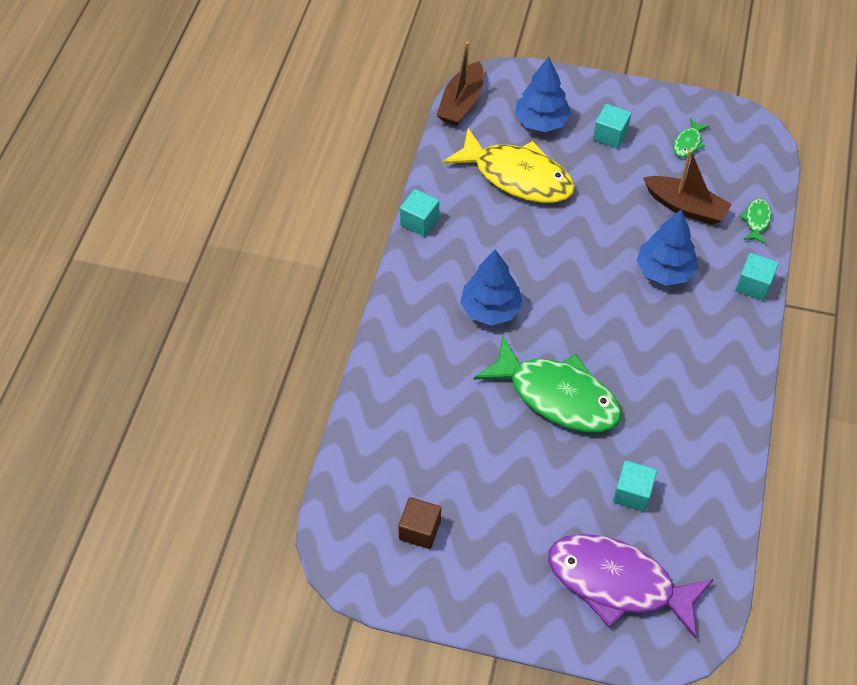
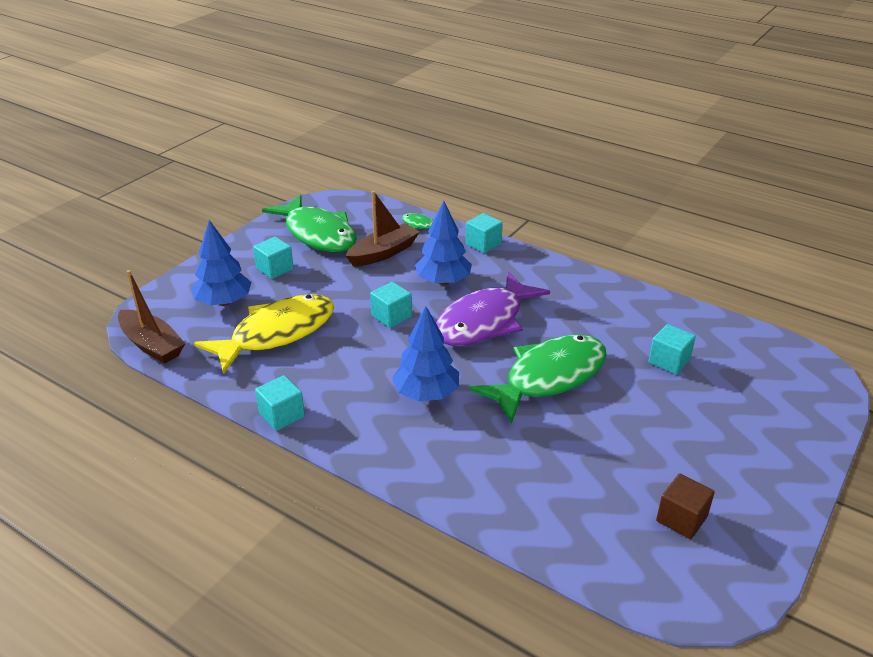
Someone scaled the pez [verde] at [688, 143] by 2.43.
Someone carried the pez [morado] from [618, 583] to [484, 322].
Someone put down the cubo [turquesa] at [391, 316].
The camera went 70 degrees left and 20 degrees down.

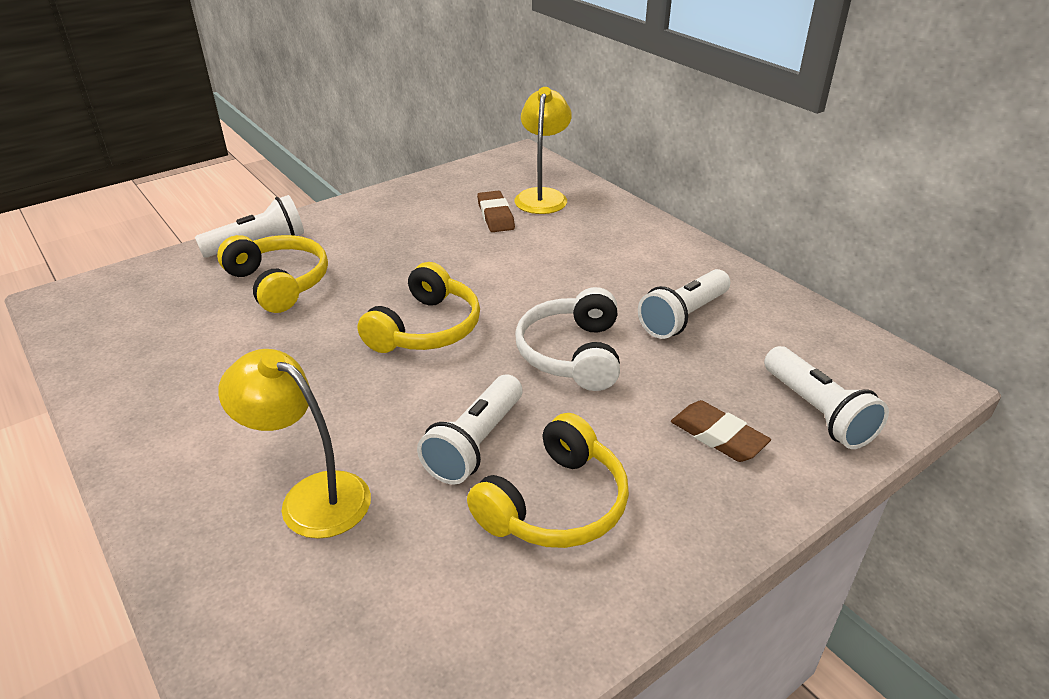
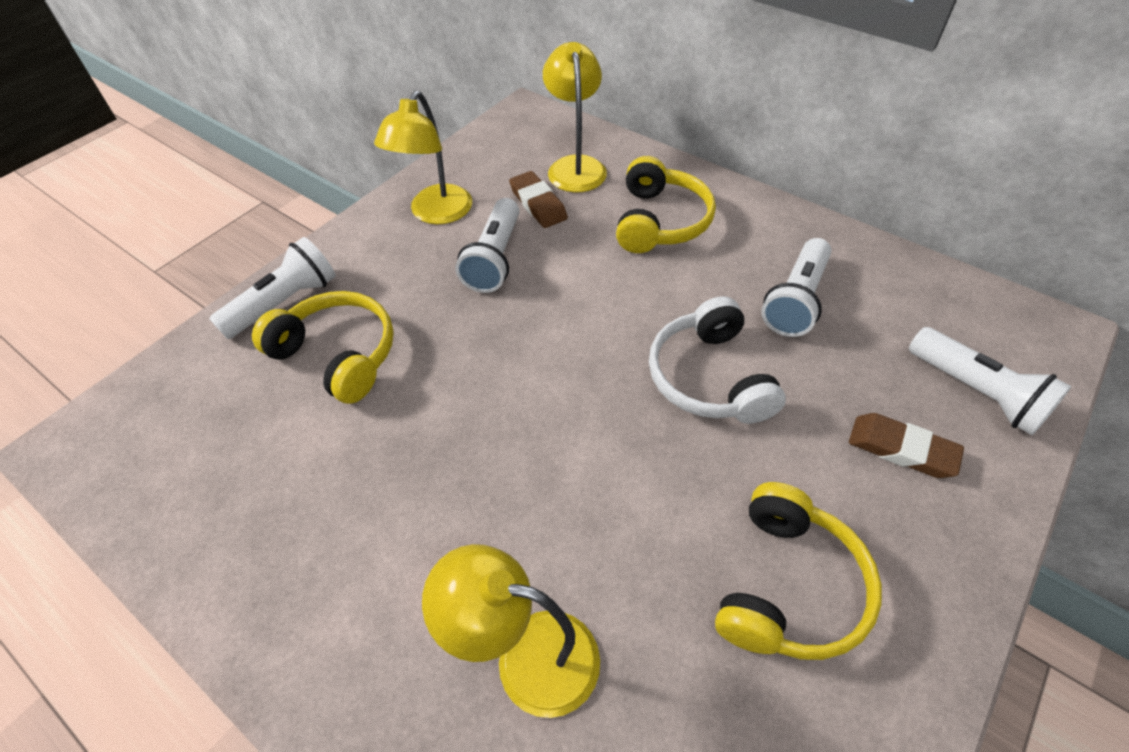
Someone carried the auriculares [amarillo] from [426, 328] to [660, 221].
Someone carried the lámpara de mano [blanco] from [475, 444] to [495, 259].
Someone put down the lámpara [amarillo] at [436, 214].
The camera went 15 degrees left and 15 degrees up.

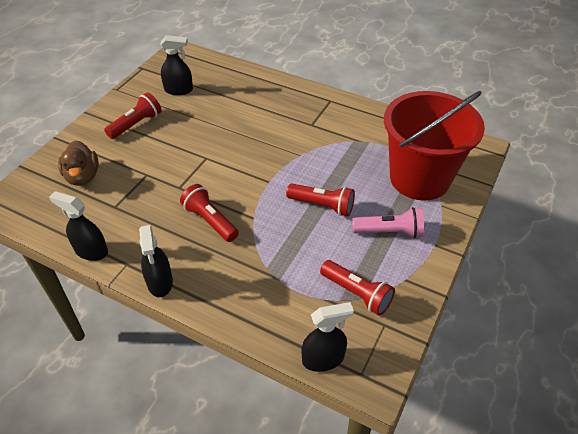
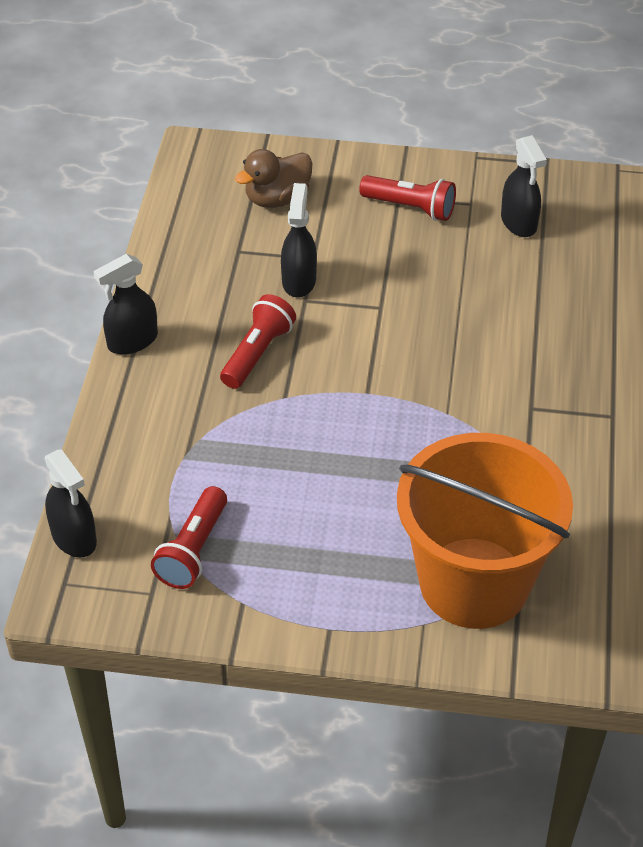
Someone repainted the balde [rojo] at [419, 178], which became the balde [naranja] at [474, 583].
Someone took away the lámpara de mano [rojo] at [322, 205].
Someone carried the pulverizador [negro] from [91, 251] to [299, 281].
Someone took away the lámpara de mano [rosa] at [389, 232].
The camera went 70 degrees right and 0 degrees up.

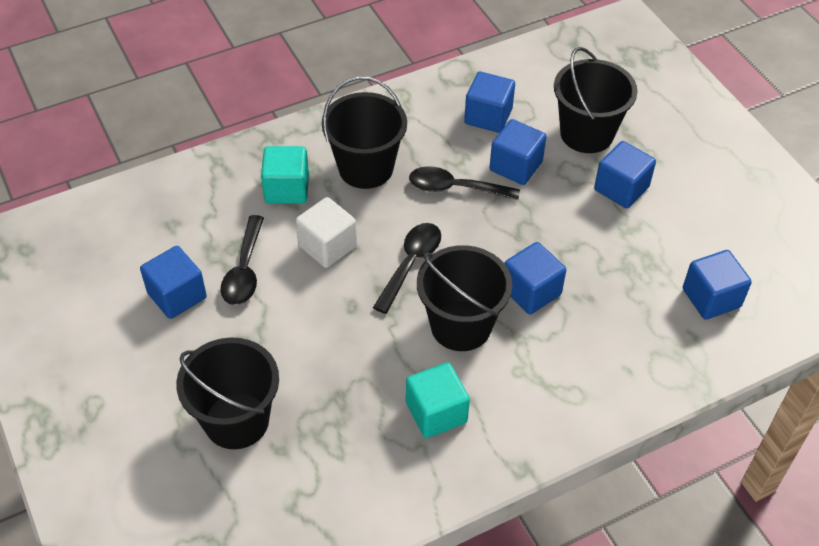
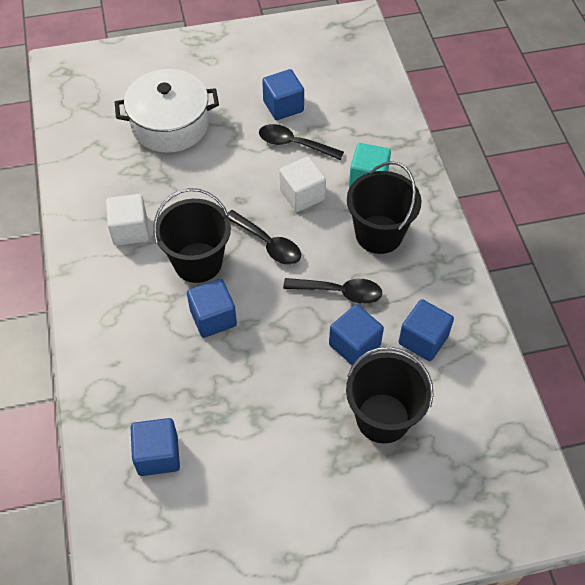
Someone took away the cubo [azul] at [621, 188].
Someone rotated the cuchara [negro] at [455, 188] by 75 degrees clockwise.
Someone swapped the balde [negro] at [236, 420] for the olla [blanco] at [170, 125].
Someone repainted the cubo [turquesa] at [436, 412], which became the cubo [blanco] at [130, 230].
The camera went 105 degrees right and 5 degrees up.

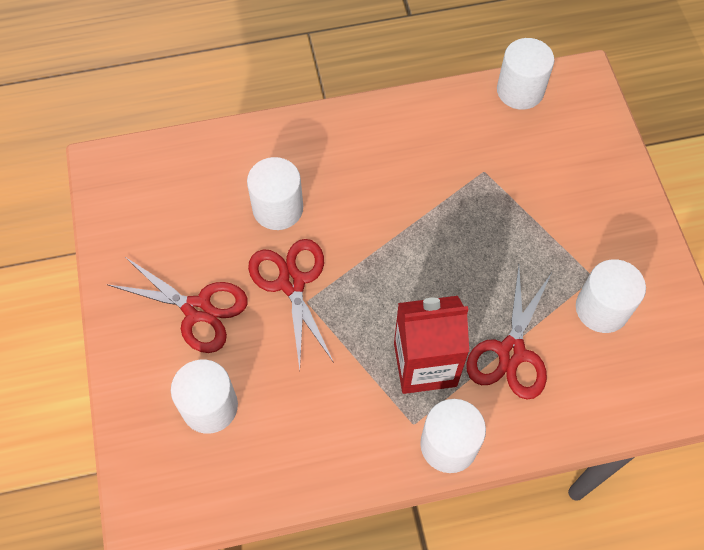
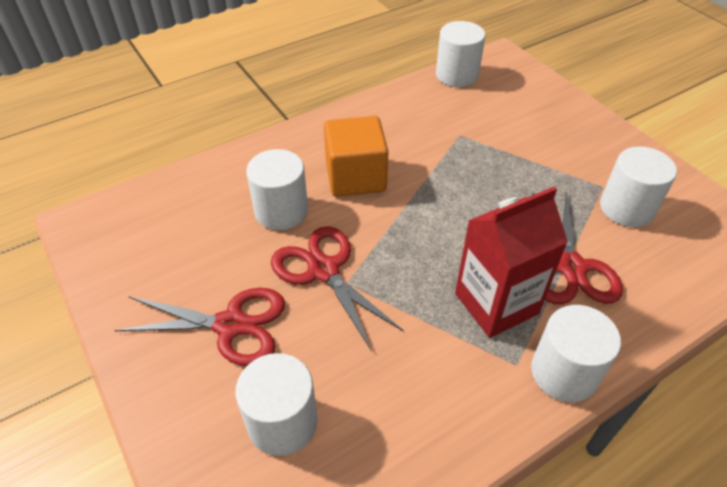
Someone put down the cubo [naranja] at [355, 177].
The camera went 20 degrees left and 15 degrees down.

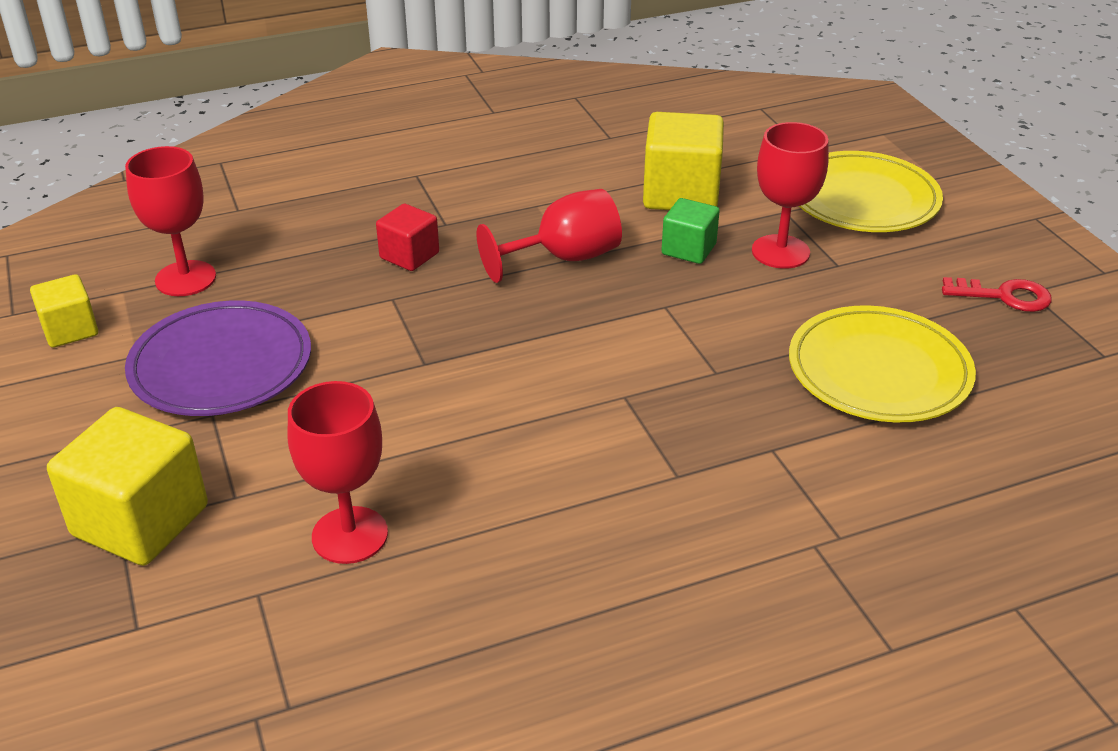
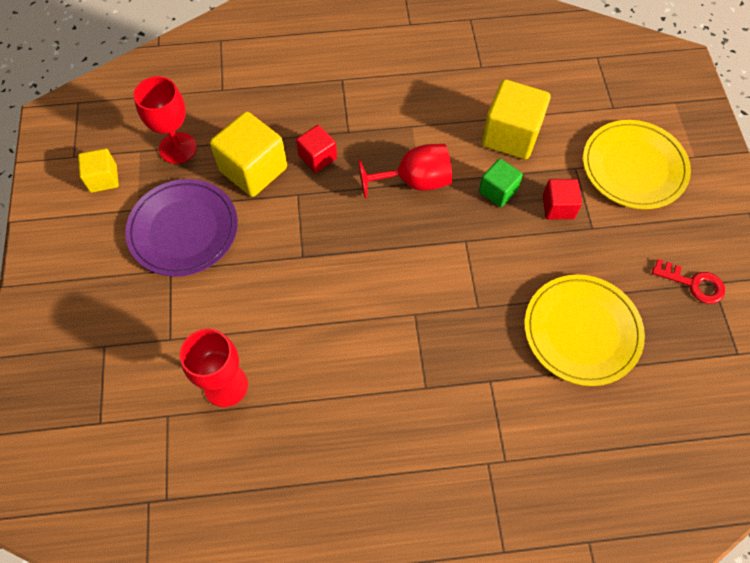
Someone swapped the copa [rojo] at [780, 252] for the cubo [rojo] at [558, 207].
Someone carried the cubo [amarillo] from [140, 521] to [253, 169].
The camera went 15 degrees right and 25 degrees up.

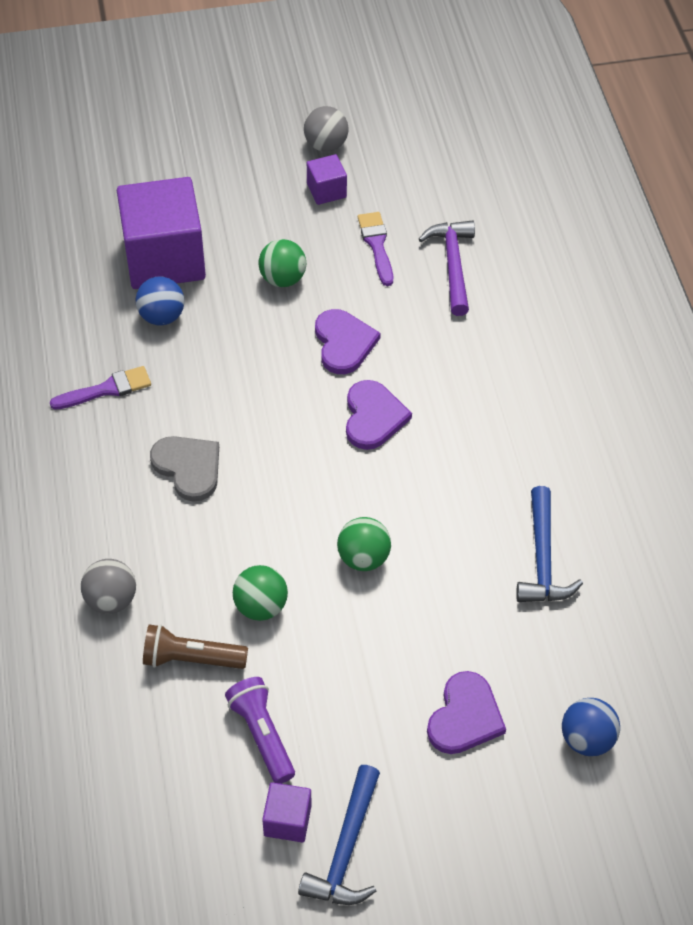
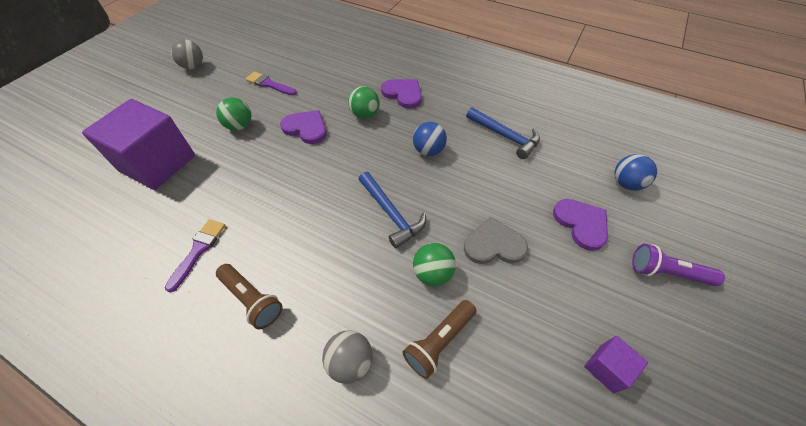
Someone took away the cubo [morado] at [326, 190].
Someone took away the martillo [morado] at [452, 265].
Someone carried the pelota [azul] from [162, 316] to [428, 150].
Someone carried the corazón [morado] from [373, 417] to [403, 94].
Someone carried the corazón [gris] from [188, 467] to [494, 244].
Someone carried the pelota [verde] from [363, 558] to [365, 115].
Someone carried the lámpara de mano [morado] from [262, 734] to [666, 272].
Someone carried the martillo [azul] from [346, 849] to [391, 214].
Someone put down the lámpara de mano [marrón] at [252, 300].
The camera went 50 degrees left and 0 degrees up.

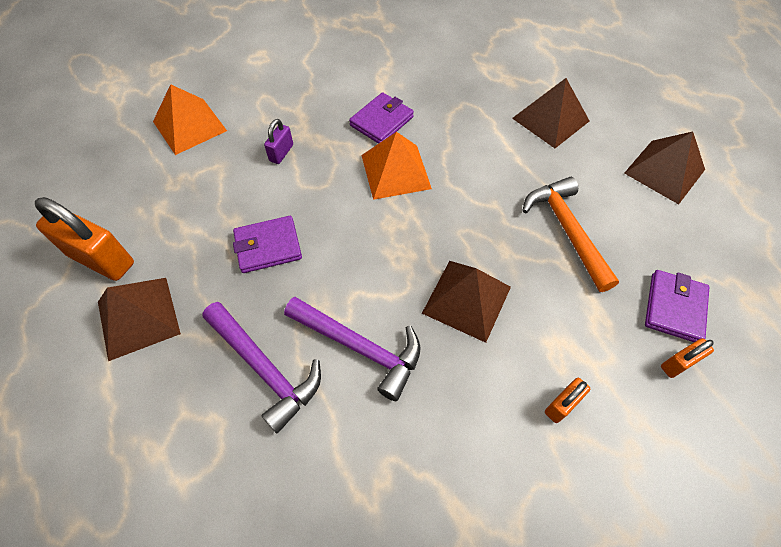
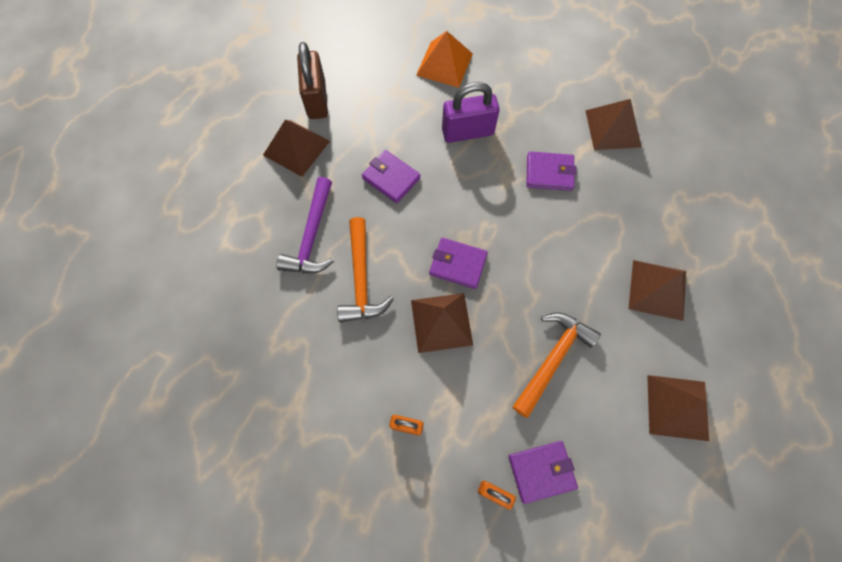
Someone scaled the candado [morado] at [281, 153] by 1.98.
Someone took away the pirámide [naranja] at [395, 171].
Someone repainted the candado [naranja] at [101, 259], which became the candado [marrón] at [316, 100].
Someone repainted the martillo [morado] at [360, 347], which became the martillo [naranja] at [361, 279].
Someone put down the pirámide [marrón] at [613, 128].
Someone put down the cartera [morado] at [458, 264].
The camera went 55 degrees right and 10 degrees up.

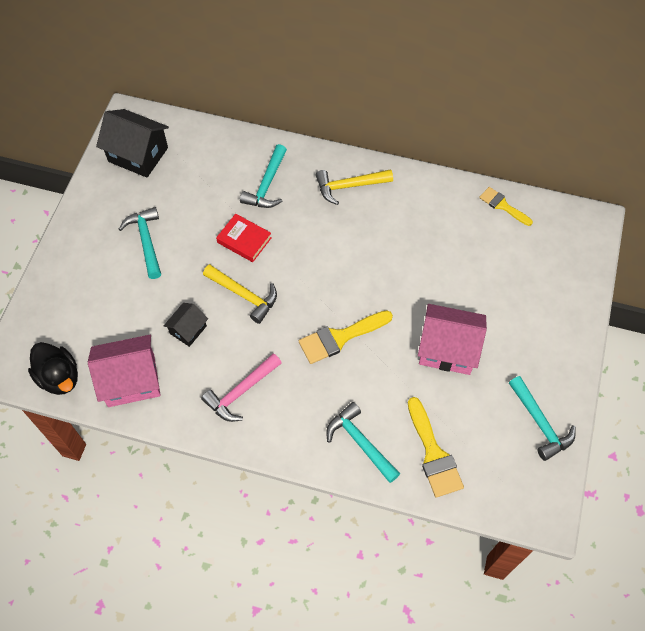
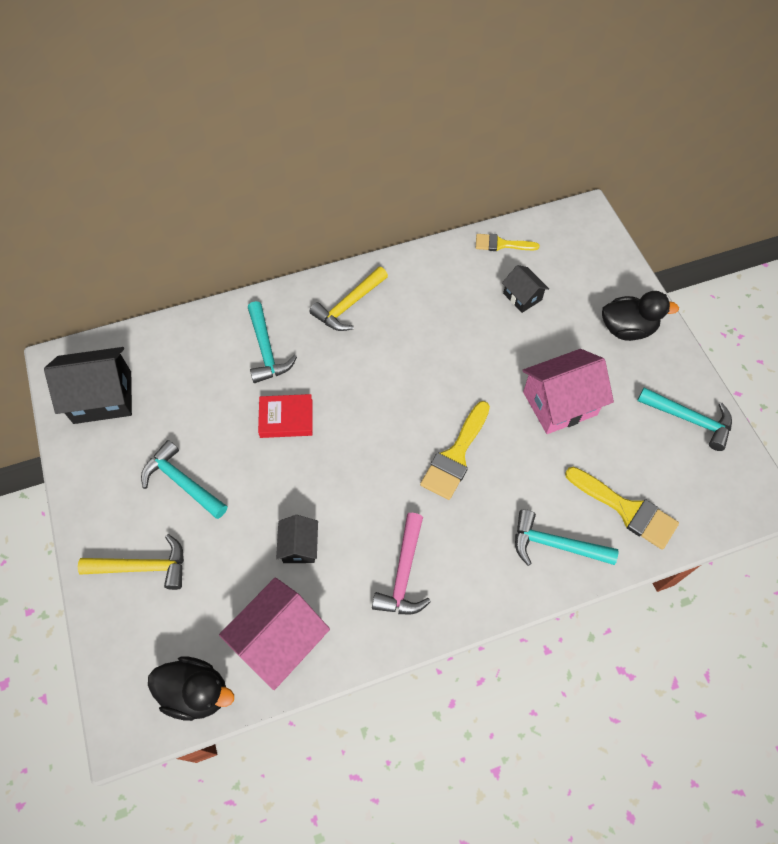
Someone carried the martillo [amarillo] from [244, 295] to [143, 567].
Someone put down the casa [negro] at [522, 297].
Someone put down the pato [negro] at [627, 329].
The camera went 35 degrees left and 0 degrees up.

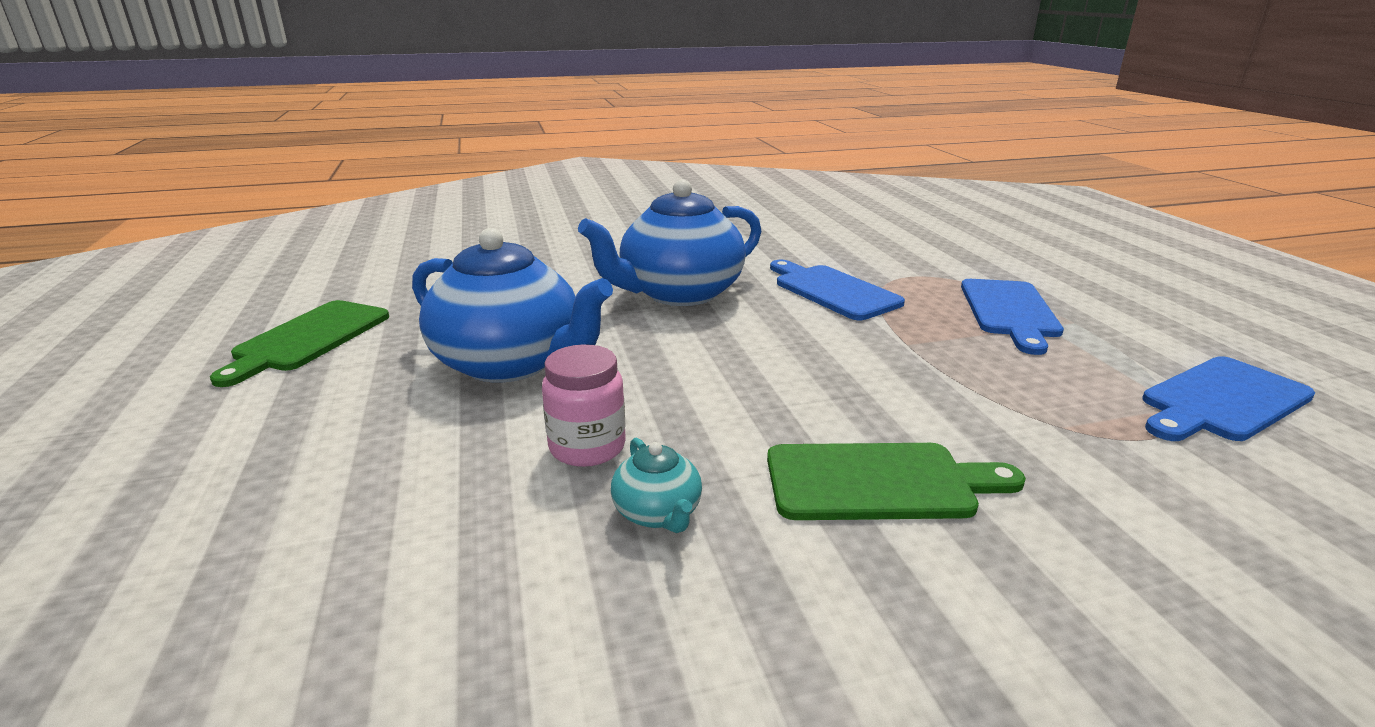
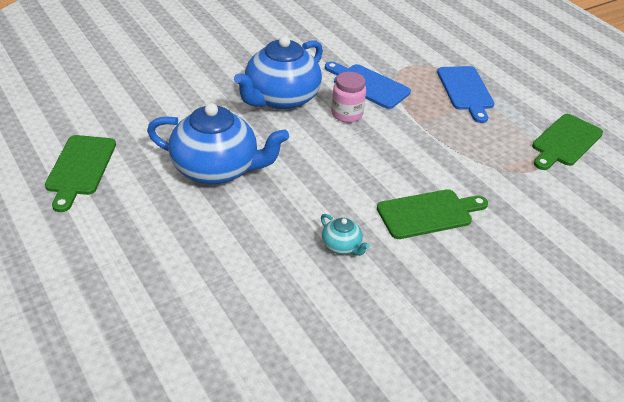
Someone carried the tarro [rosa] from [587, 447] to [346, 114].
Someone repainted the tabla de cortar [azul] at [1222, 400], which became the tabla de cortar [verde] at [565, 142].
The camera went 20 degrees left and 15 degrees up.

